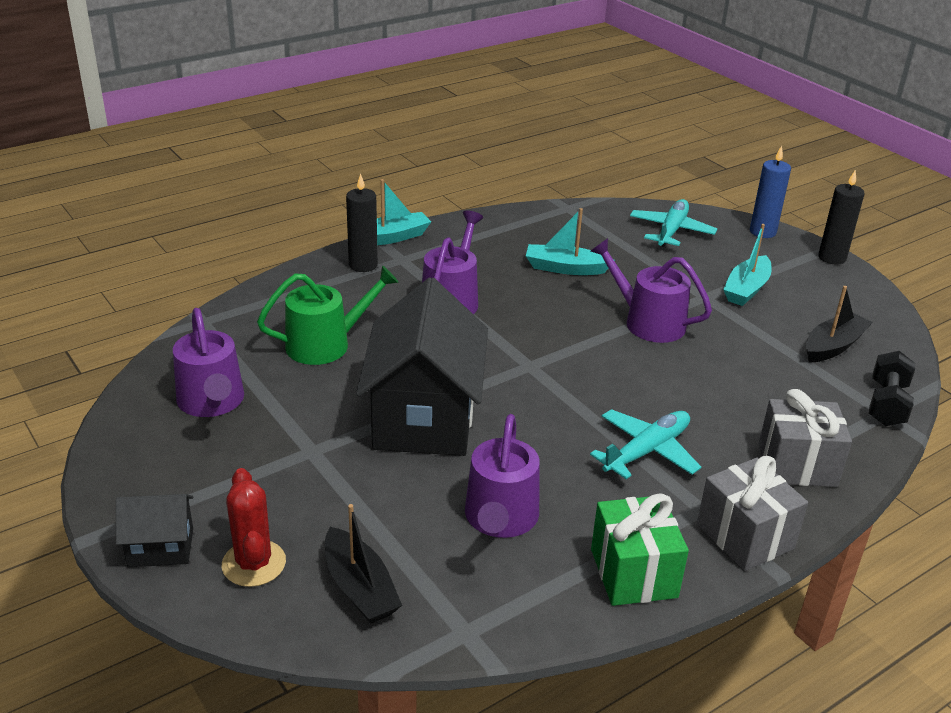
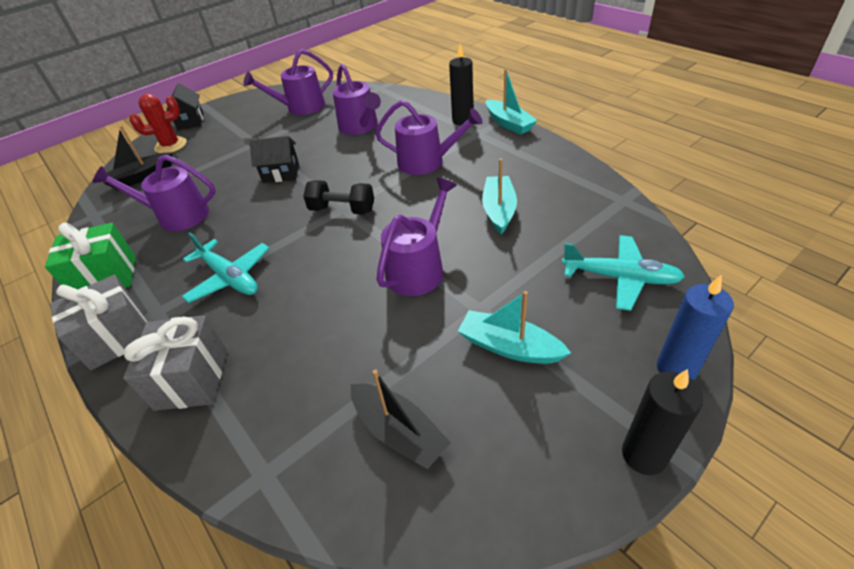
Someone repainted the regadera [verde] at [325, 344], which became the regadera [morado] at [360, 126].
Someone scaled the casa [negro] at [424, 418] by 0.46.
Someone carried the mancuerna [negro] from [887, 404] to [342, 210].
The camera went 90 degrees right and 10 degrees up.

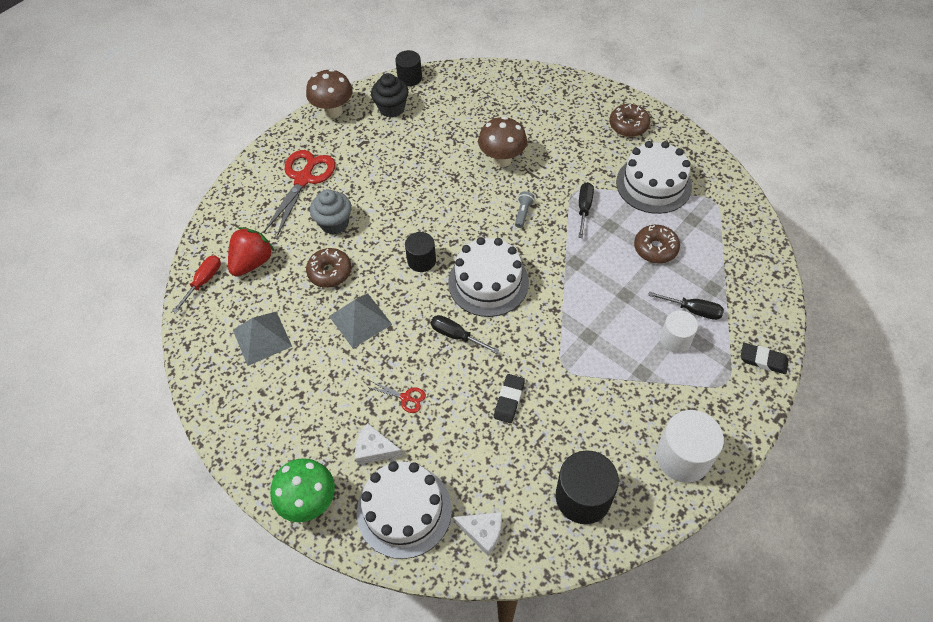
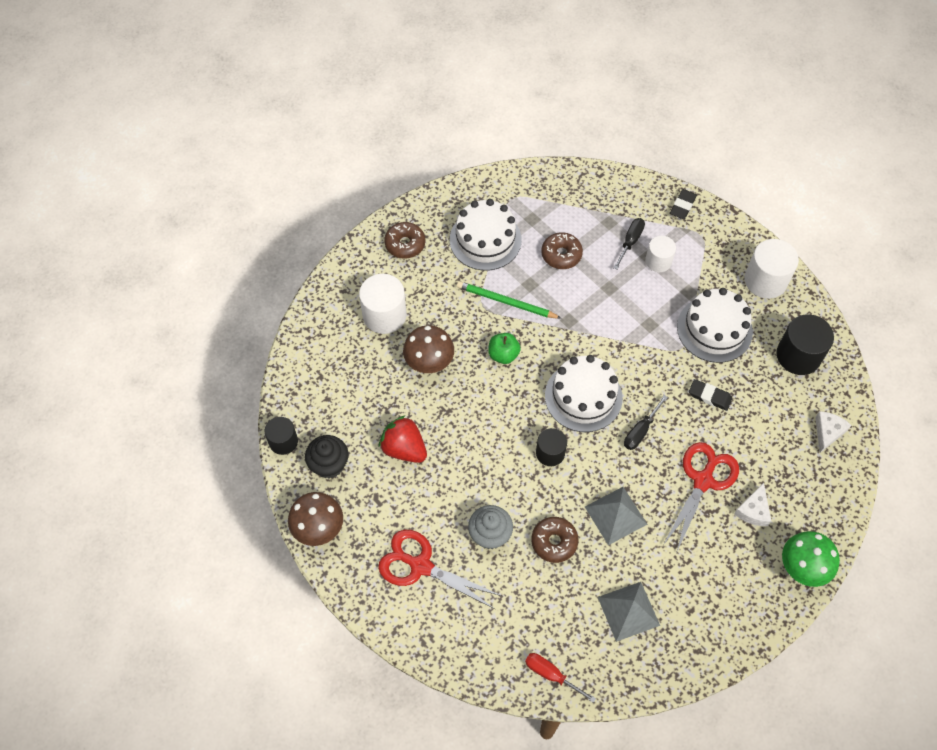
Someone swapped the destornillador [negro] at [584, 208] for the lápiz [verde] at [506, 302].
Someone swapped the lámpara de mano [gris] at [523, 213] for the manzana [verde] at [503, 354].
Someone carried the fresa [rojo] from [252, 262] to [404, 448].
Someone scaled the tijeras [rojo] at [406, 398] by 2.21.
Someone carried the tarta [blanco] from [404, 510] to [714, 329].
Someone put down the cilindro [blanco] at [384, 315].
The camera went 85 degrees left and 5 degrees up.

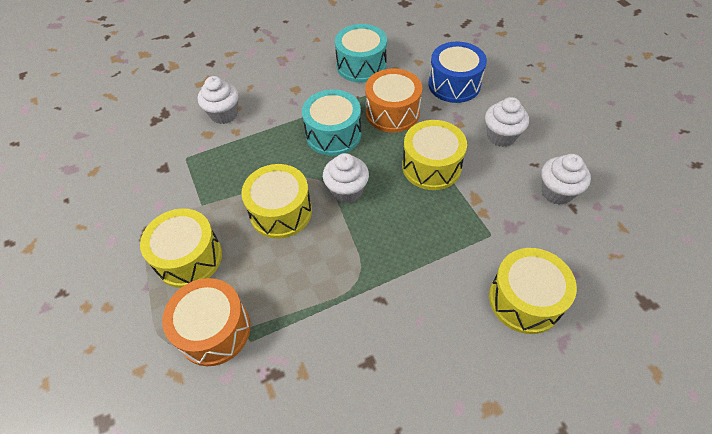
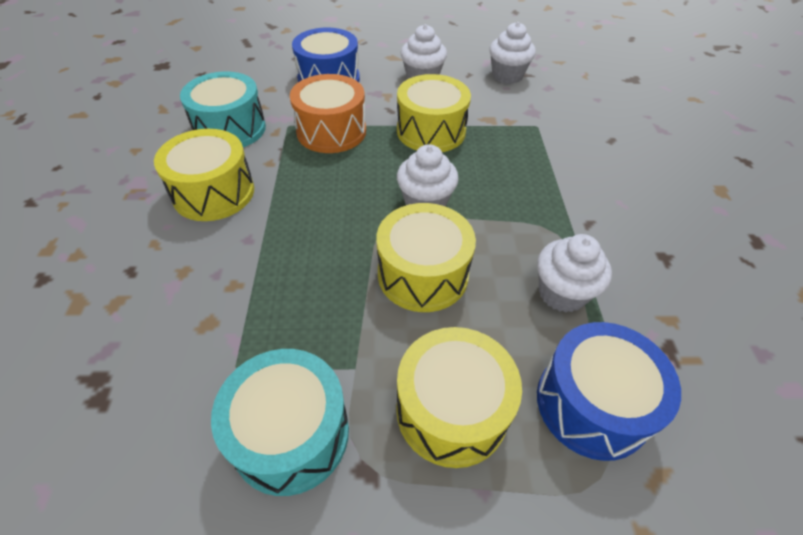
Someone carried the magdalena [blanco] from [224, 114] to [562, 293].
Someone carried the tambor [turquesa] from [333, 134] to [291, 434].
Someone carried the tambor [amarillo] from [524, 300] to [214, 193].
Someone repainted the tambor [naranja] at [214, 330], which became the tambor [azul] at [592, 404].
The camera went 70 degrees left and 5 degrees down.

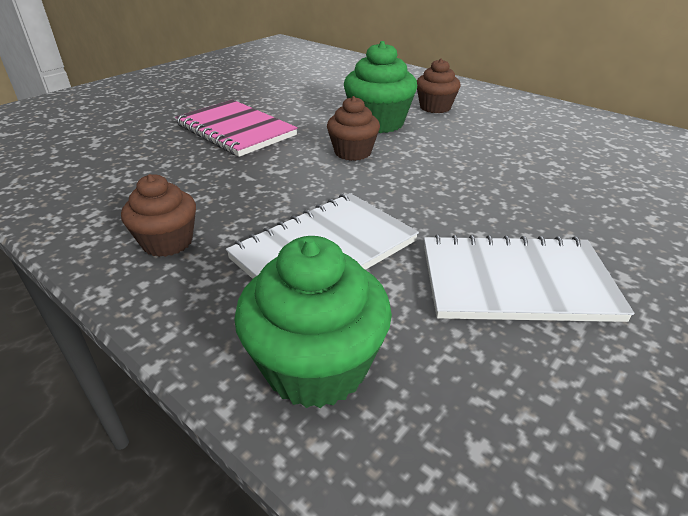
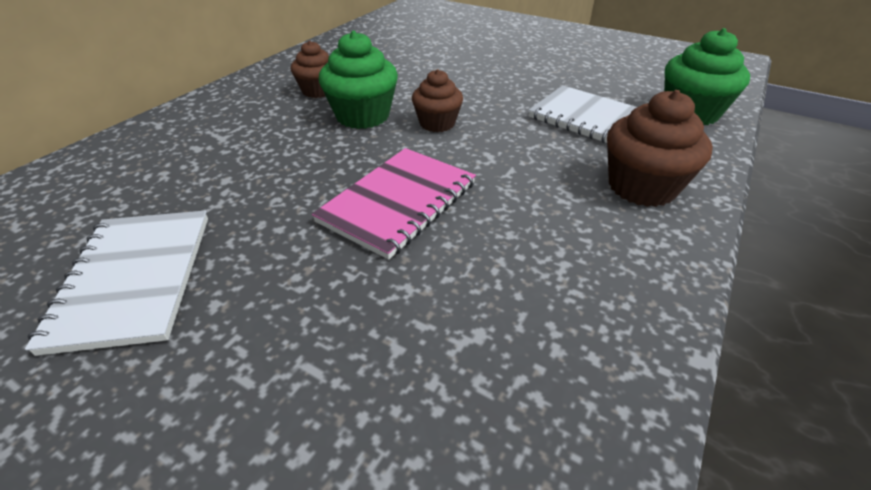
Someone scaled the magdalena [marrón] at [167, 242] by 1.53.
Someone carried the cuaderno [blanco] from [516, 282] to [134, 279].
The camera went 100 degrees left and 5 degrees up.

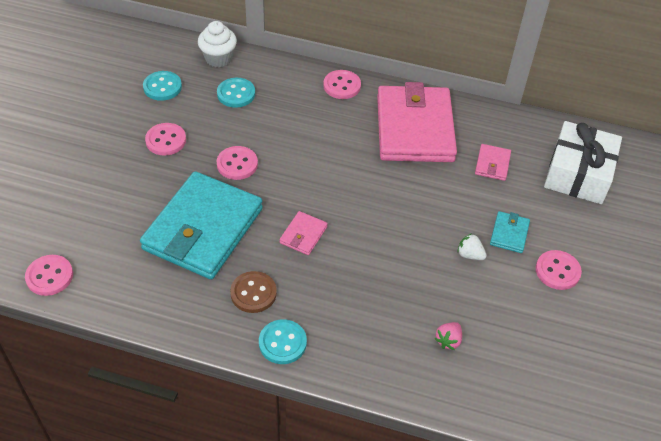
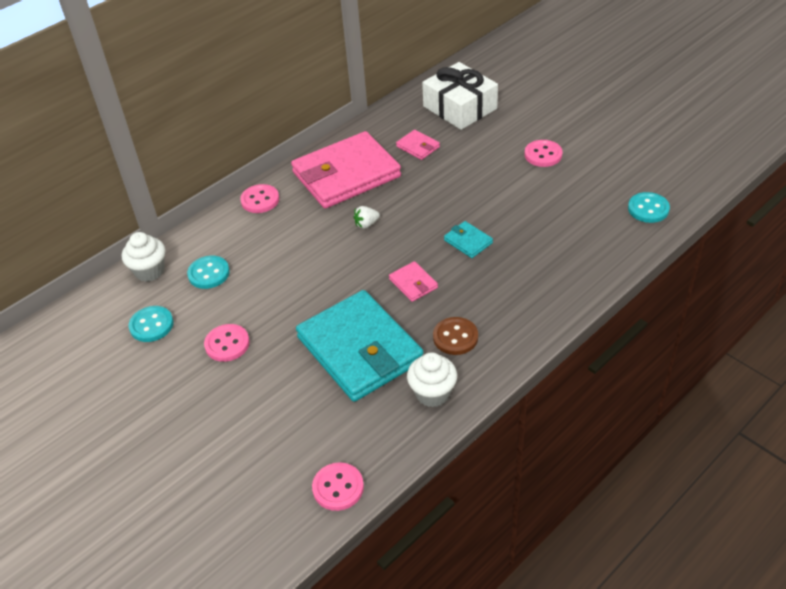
Someone rotated the cartera [rosa] at [414, 128] by 60 degrees counterclockwise.
Someone took away the botón [rosa] at [237, 164].
Someone carried the cartera [turquesa] from [509, 234] to [468, 241].
Someone carried the fresa [blanco] from [470, 255] to [366, 224].
Someone carried the botón [turquesa] from [282, 343] to [648, 209].
Someone took away the fresa [rosa] at [448, 341].
Someone put down the magdalena [blanco] at [432, 393].
The camera went 55 degrees left and 5 degrees down.

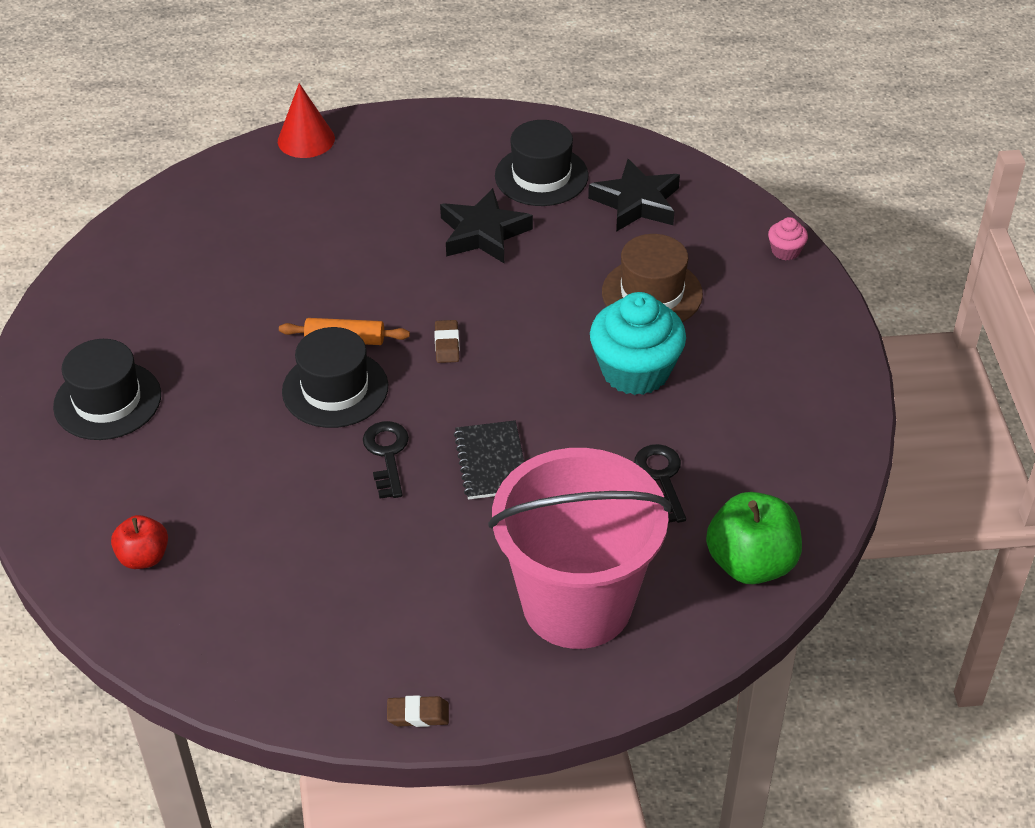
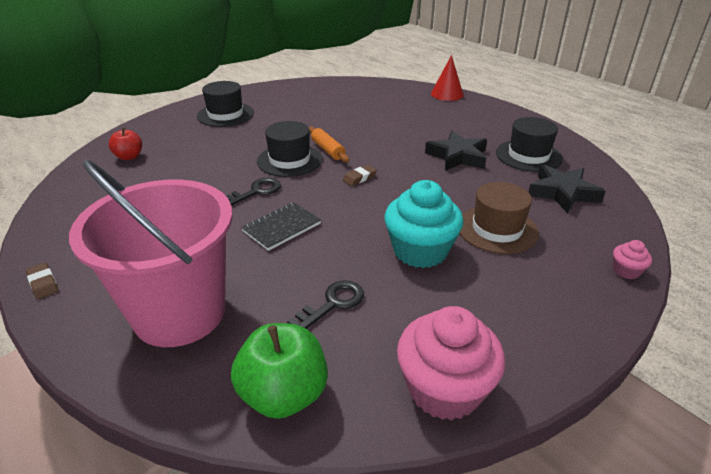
Someone put down the magdalena [rosa] at [444, 389].
The camera went 55 degrees right and 10 degrees down.

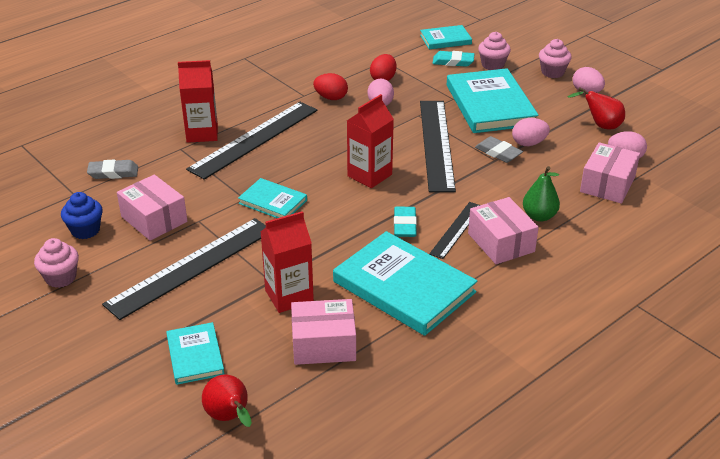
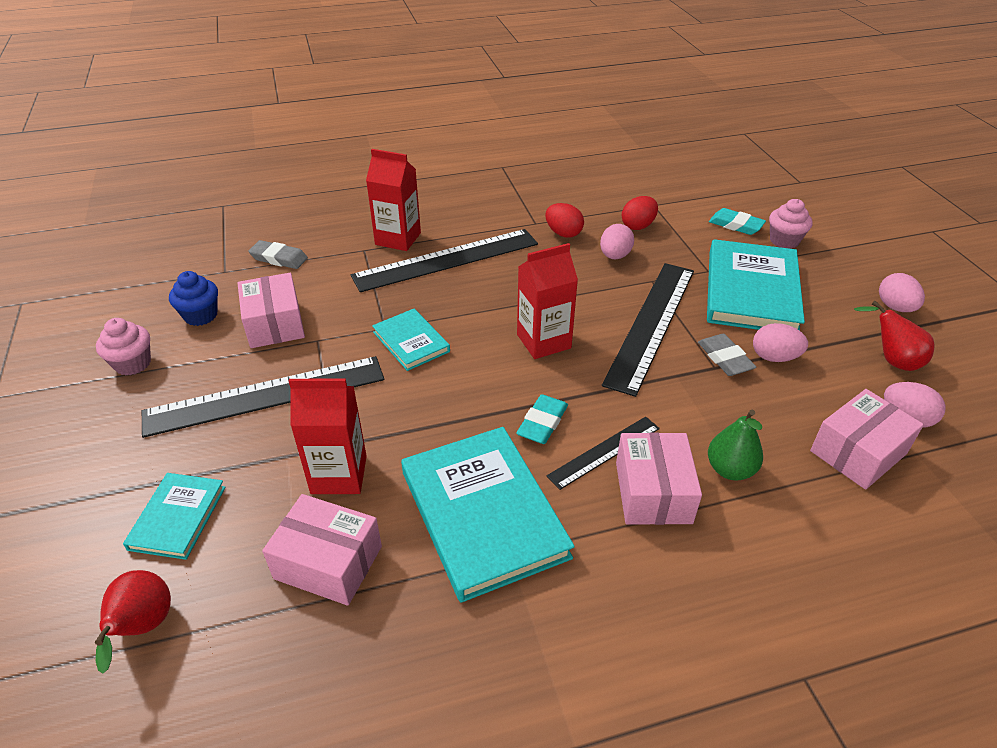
Someone took away the libro [turquesa] at [445, 39].
Someone took away the magdalena [rosa] at [552, 72].
The camera went 25 degrees right and 5 degrees up.

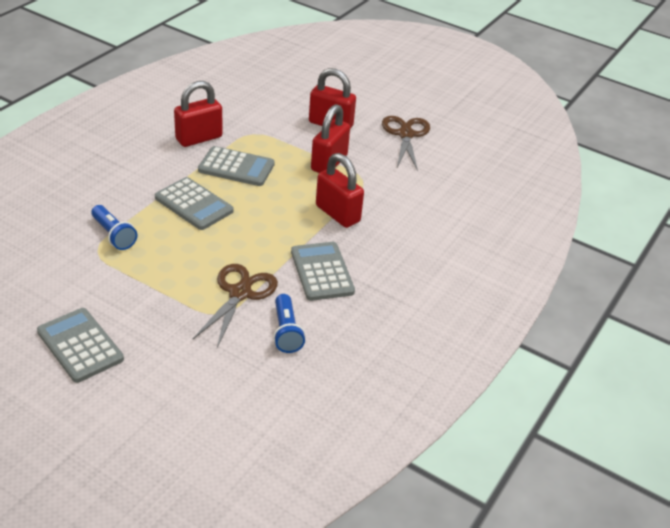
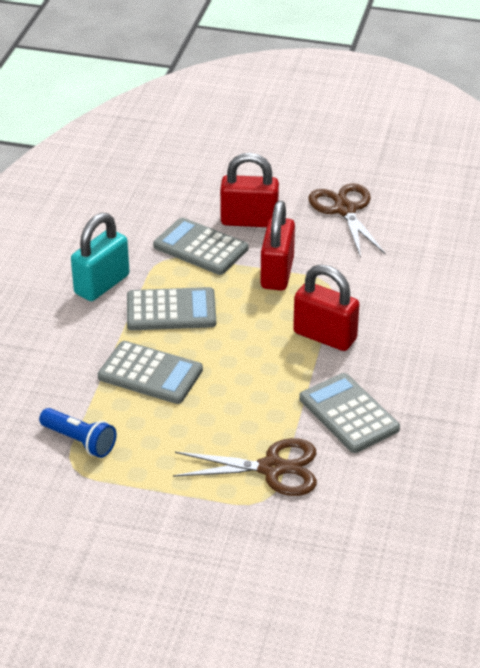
Someone repainted the candado [rojo] at [199, 138], which became the candado [turquesa] at [102, 284].
Someone rotated the tijeras [marrón] at [240, 293] by 90 degrees clockwise.
Someone took away the lámpara de mano [azul] at [286, 332].
Someone carried the calculadora [gris] from [80, 345] to [200, 247].
The camera went 15 degrees left and 0 degrees up.

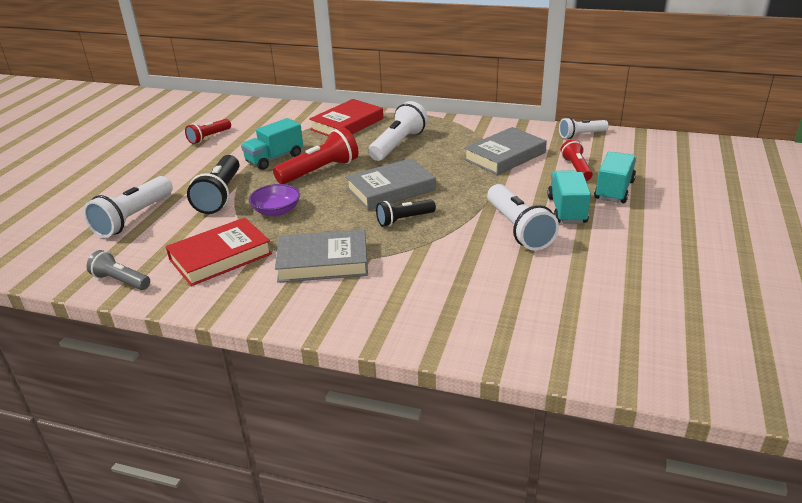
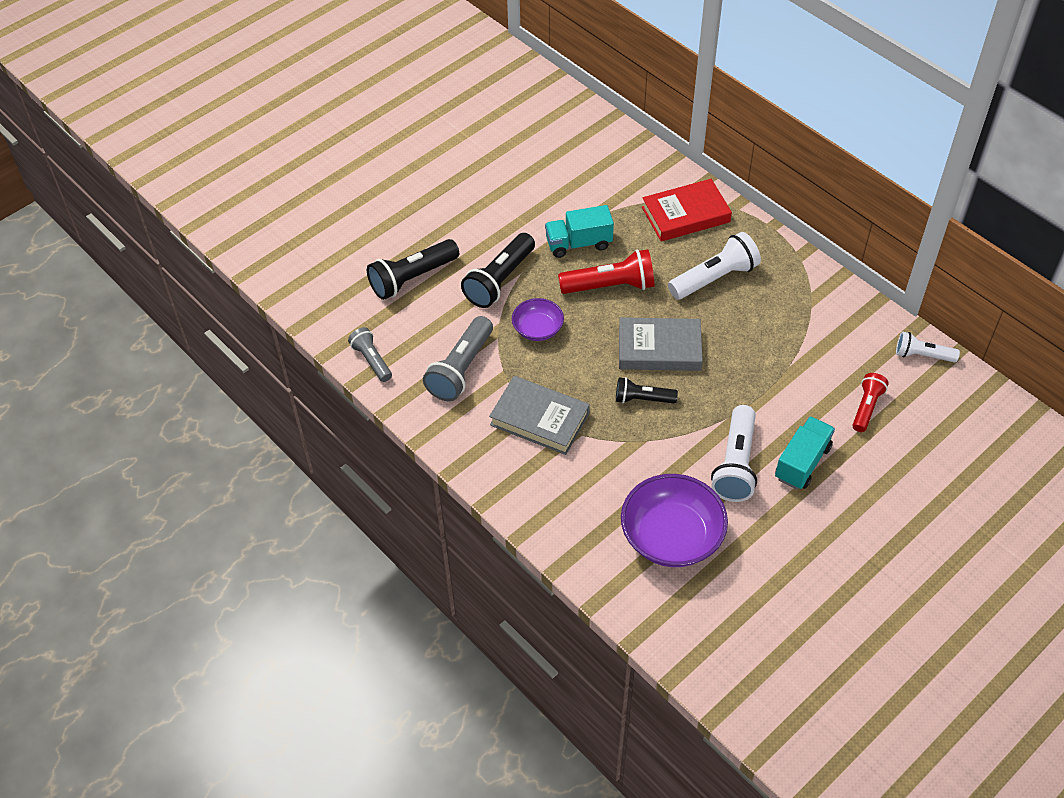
Someone took away the lámpara de mano [rojo] at [209, 137].
Someone took away the libro [gris] at [504, 156].
Someone took away the camión [turquesa] at [614, 190].
Someone repainted the lámpara de mano [blanco] at [133, 218], which became the lámpara de mano [negro] at [412, 278].
Someone swapped the libro [rojo] at [220, 257] for the lámpara de mano [gris] at [460, 369].
Someone put down the cuenco [morado] at [671, 536].
The camera went 30 degrees right and 20 degrees up.

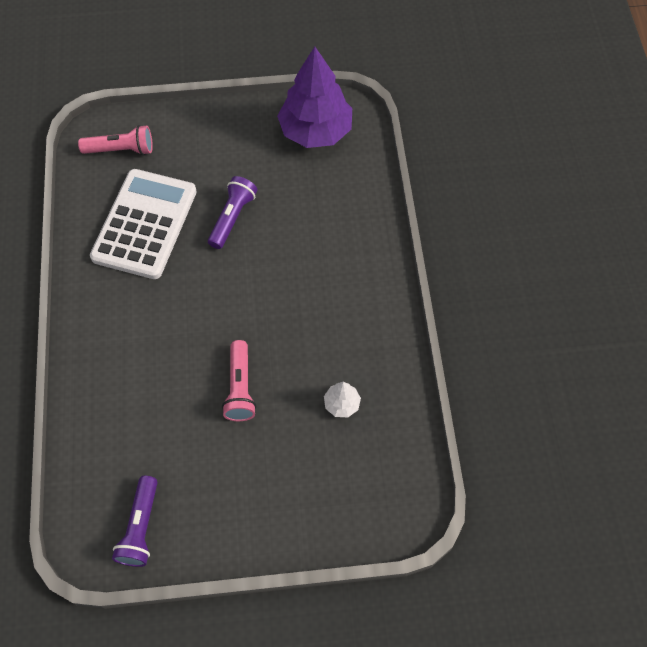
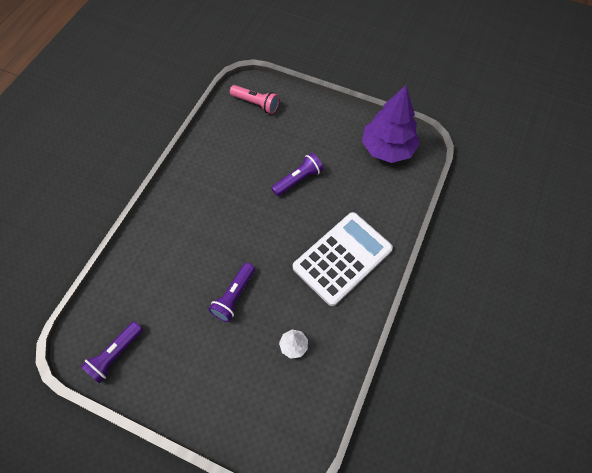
Someone carried the calculadora [blanco] from [145, 224] to [342, 258].
Someone repainted the lámpara de mano [rosa] at [240, 387], which became the lámpara de mano [morado] at [234, 296].
The camera went 30 degrees right and 0 degrees up.

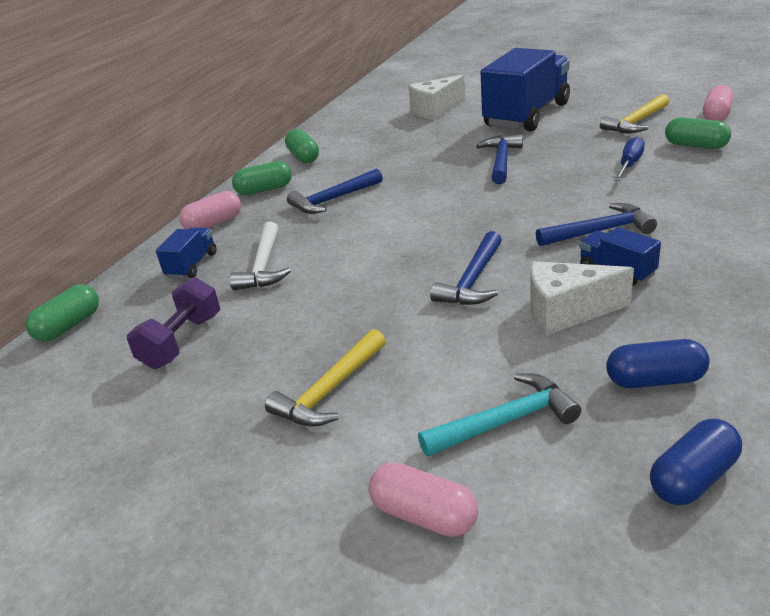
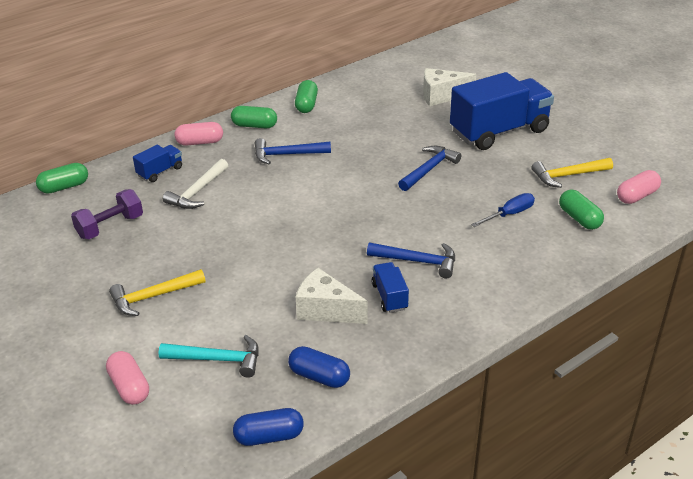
Someone took away the martillo [azul] at [473, 280].
The camera went 25 degrees right and 5 degrees up.

